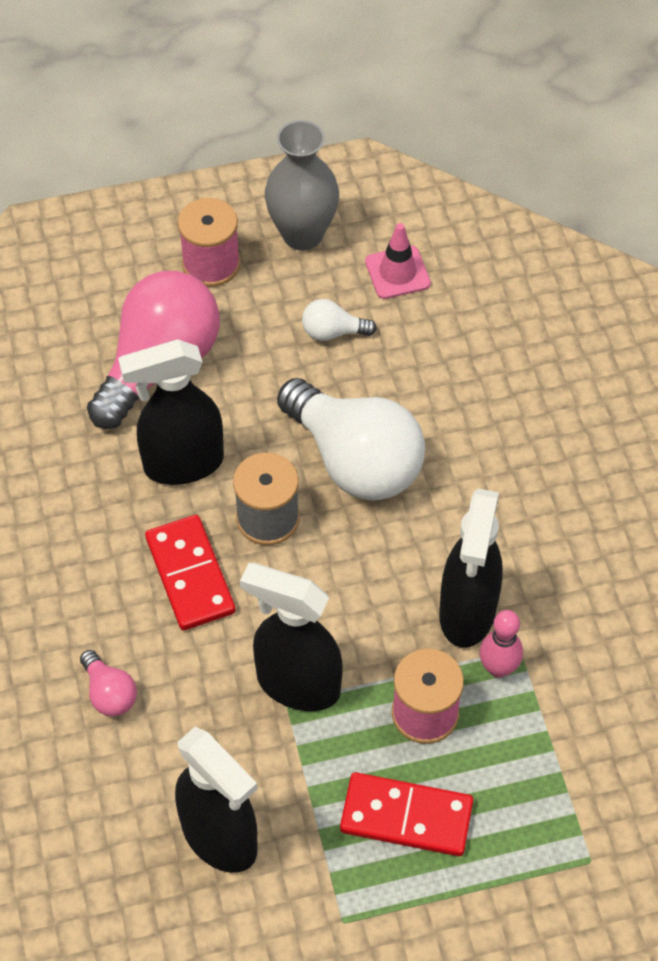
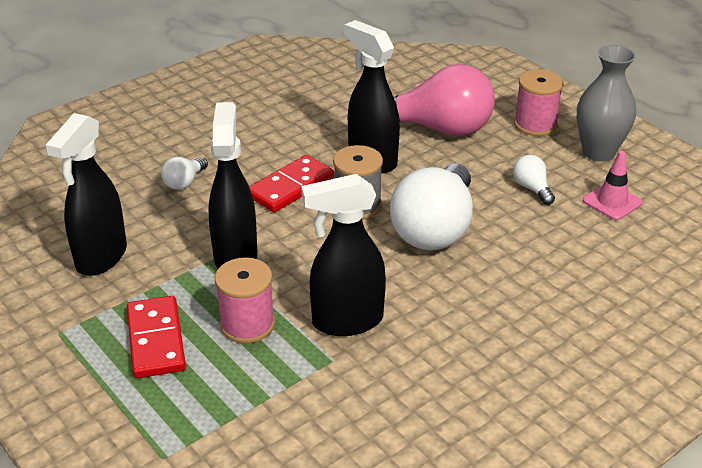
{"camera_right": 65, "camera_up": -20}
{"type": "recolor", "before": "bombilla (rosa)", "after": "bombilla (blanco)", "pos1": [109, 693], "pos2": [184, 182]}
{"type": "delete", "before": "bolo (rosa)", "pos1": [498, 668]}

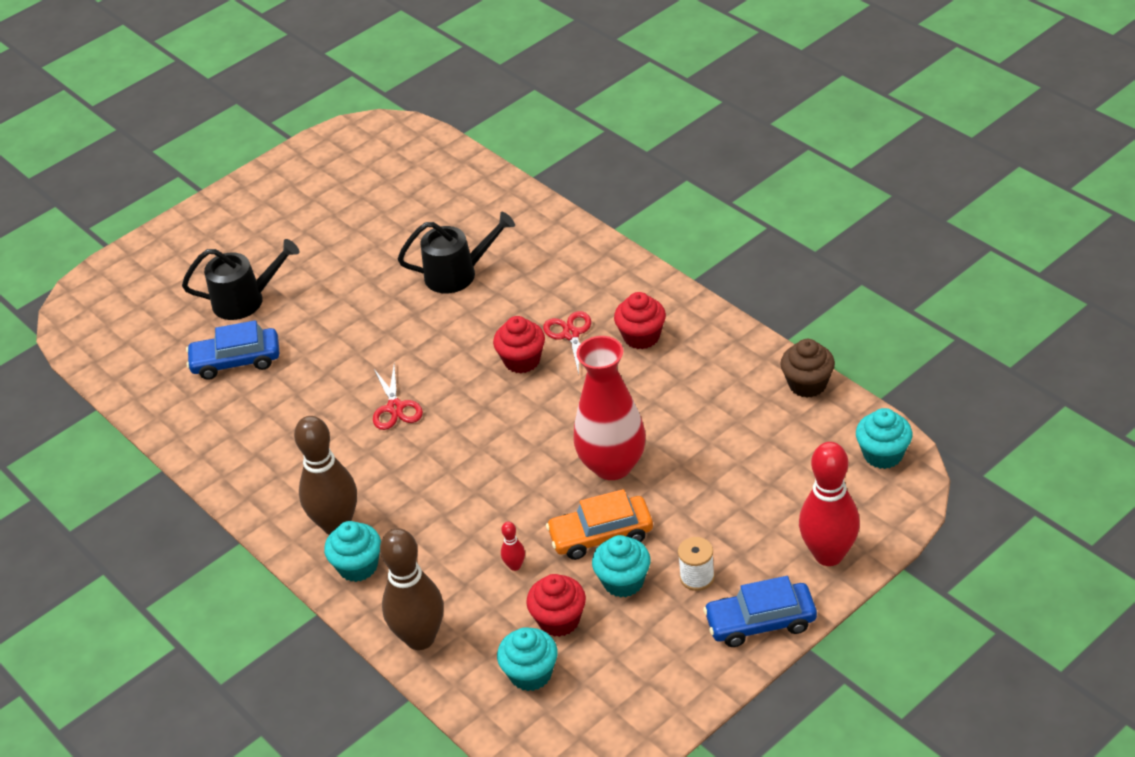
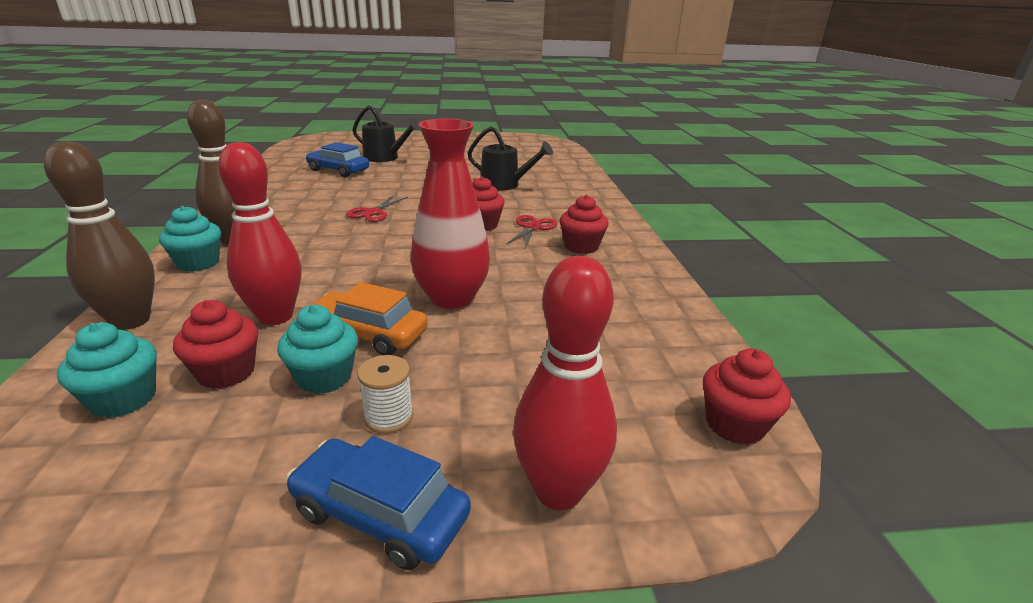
{"camera_right": 30, "camera_up": -15}
{"type": "resize", "before": "bolo (rojo)", "pos1": [515, 566], "pos2": [275, 317], "scale": 2.41}
{"type": "recolor", "before": "magdalena (turquesa)", "after": "magdalena (rojo)", "pos1": [883, 454], "pos2": [735, 424]}
{"type": "delete", "before": "magdalena (marrón)", "pos1": [807, 384]}

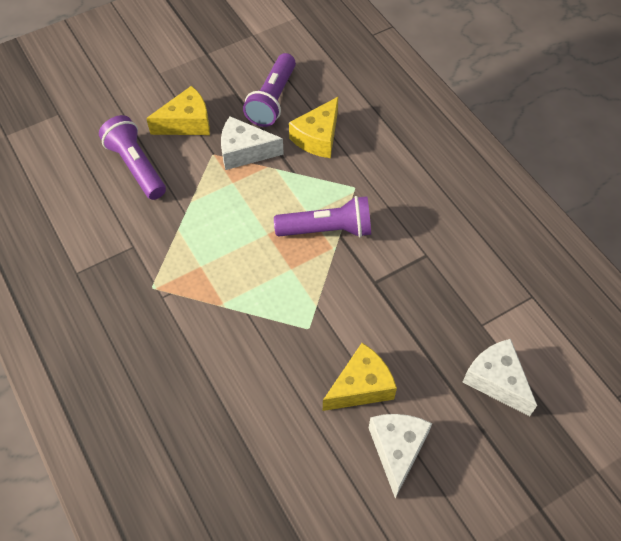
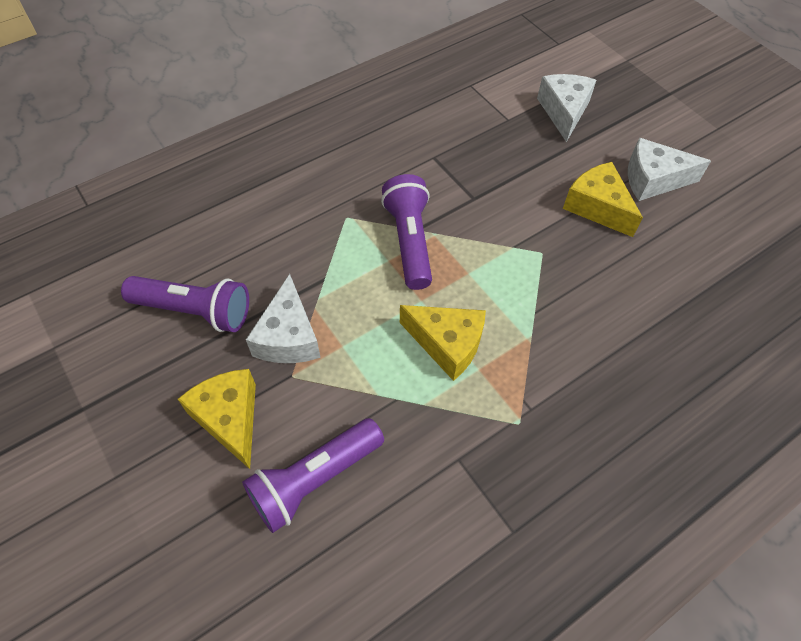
{"camera_right": -95, "camera_up": 0}
{"type": "move", "before": "queso (amarillo)", "pos1": [318, 137], "pos2": [447, 344]}
{"type": "rotate", "before": "queso (blanco)", "pos1": [497, 381], "pos2": [564, 112], "turn": 135}

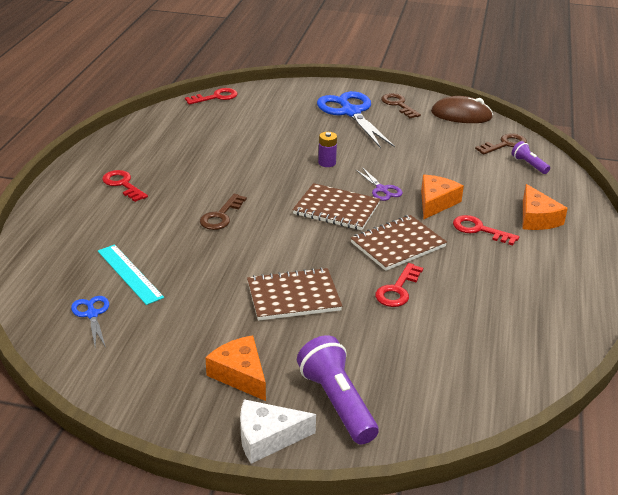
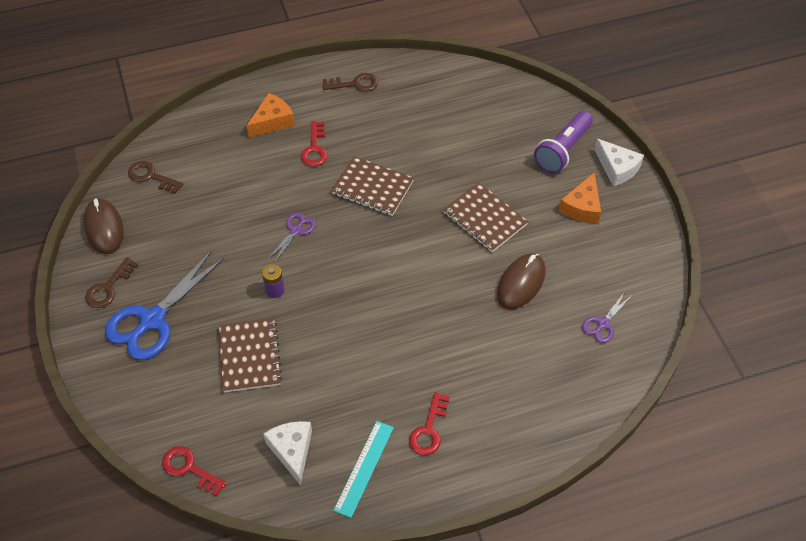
{"camera_right": -120, "camera_up": 20}
{"type": "move", "before": "cuaderno (marrón)", "pos1": [336, 209], "pos2": [250, 356]}
{"type": "insert", "after": "queso (blanco)", "pos2": [292, 451]}
{"type": "move", "before": "llave (marrón)", "pos1": [221, 216], "pos2": [355, 84]}
{"type": "move", "before": "regla (turquesa)", "pos1": [130, 274], "pos2": [364, 468]}
{"type": "insert", "after": "ratón (marrón)", "pos2": [521, 283]}
{"type": "recolor", "before": "tijeras (azul)", "after": "tijeras (morado)", "pos1": [92, 314], "pos2": [603, 324]}
{"type": "delete", "before": "llave (rojo)", "pos1": [397, 290]}
{"type": "delete", "before": "queso (naranja)", "pos1": [436, 203]}
{"type": "delete", "before": "lámpara de mano (morado)", "pos1": [529, 164]}

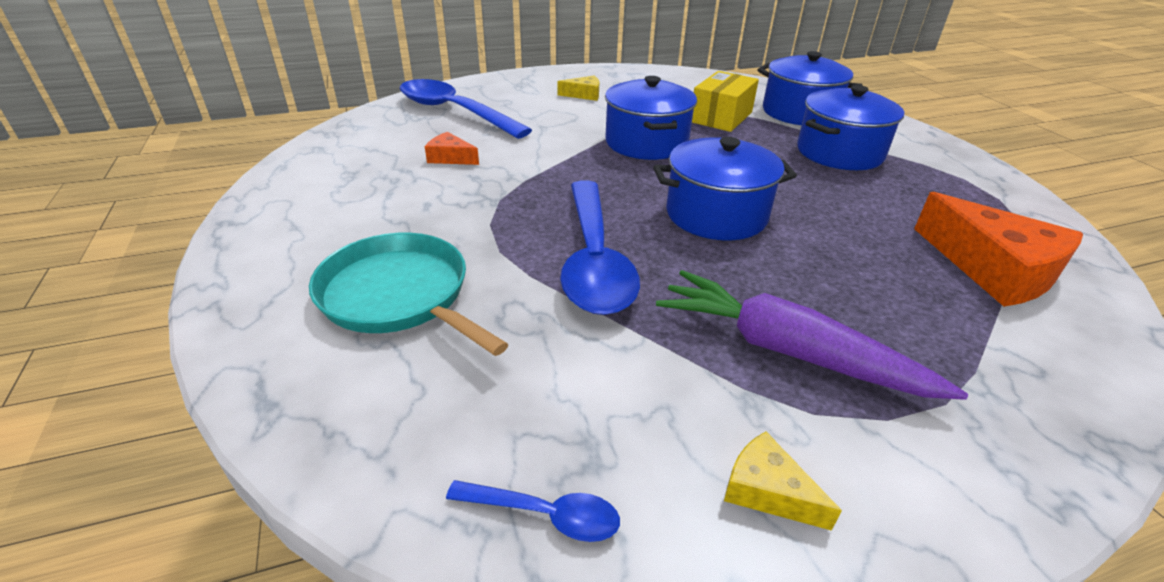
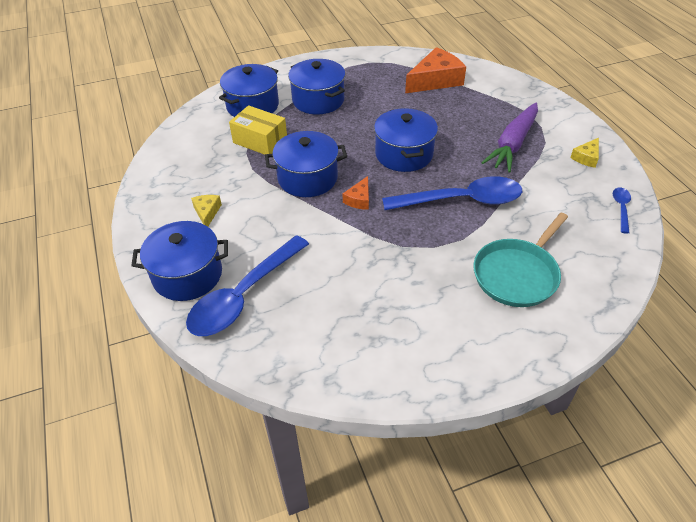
{"camera_right": -90, "camera_up": 10}
{"type": "insert", "after": "olla (azul)", "pos2": [187, 275]}
{"type": "move", "before": "queso (naranja)", "pos1": [450, 158], "pos2": [359, 199]}

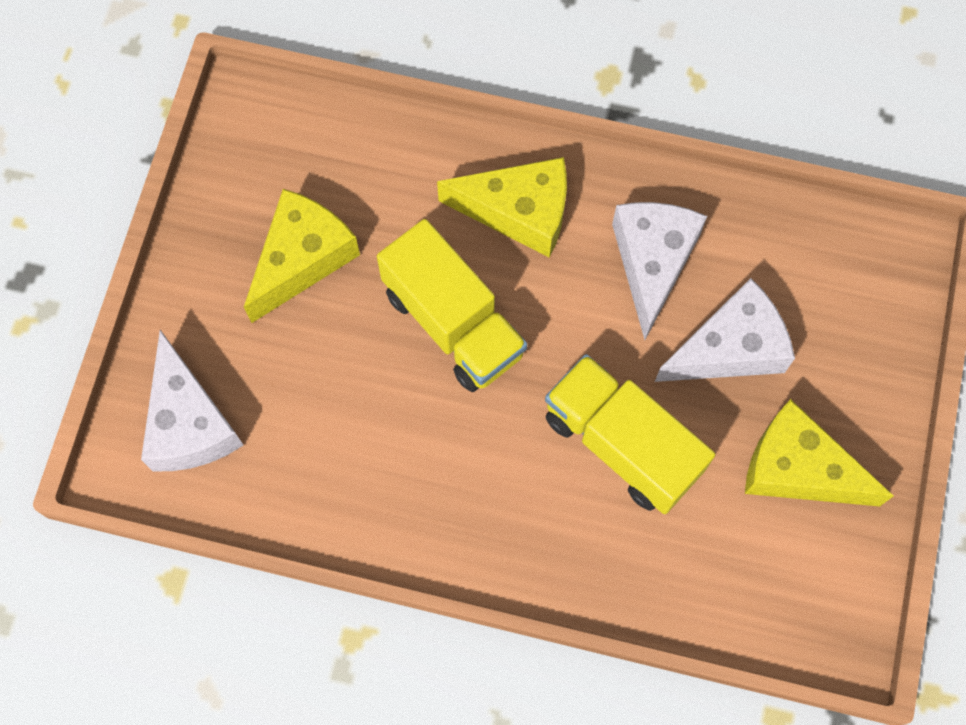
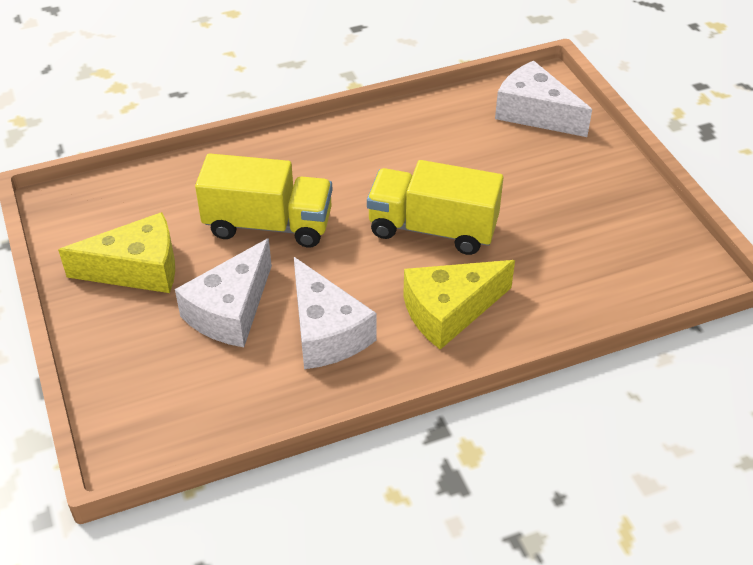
{"camera_right": 145, "camera_up": -25}
{"type": "delete", "before": "queso (amarillo)", "pos1": [302, 259]}

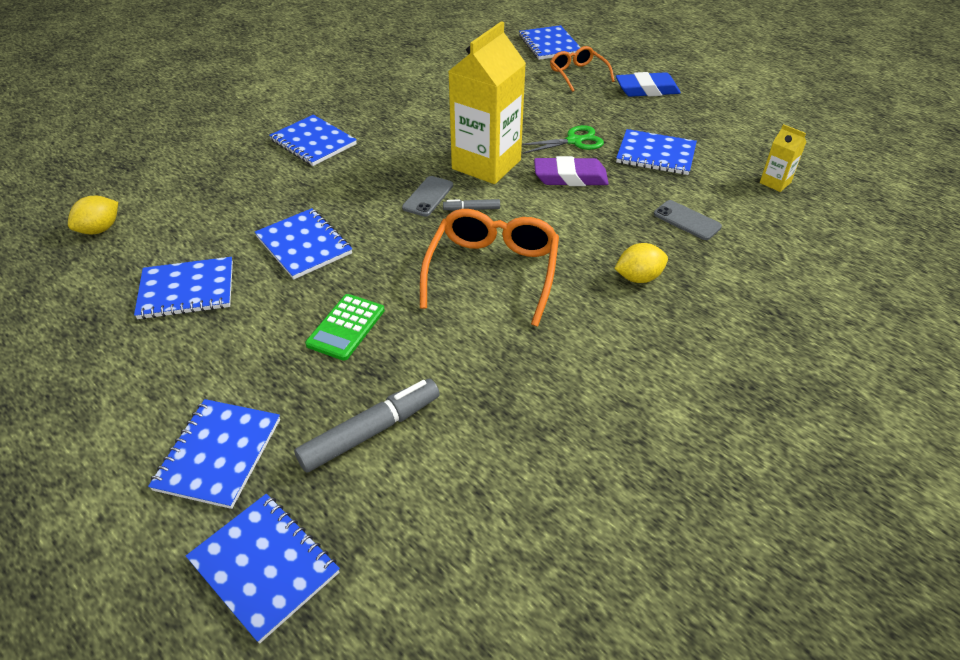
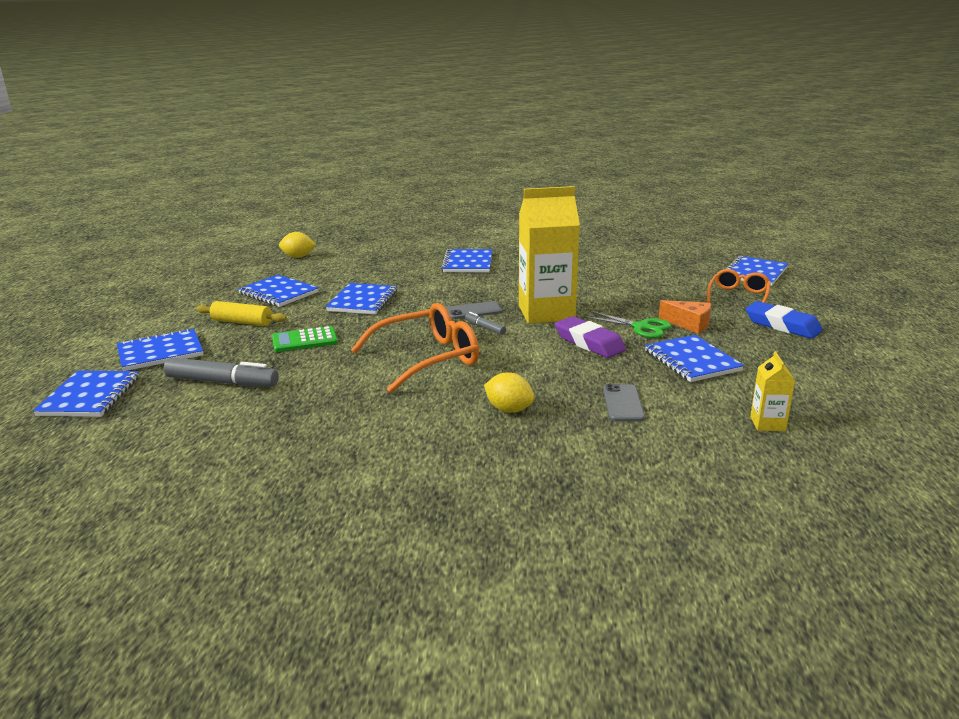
{"camera_right": 50, "camera_up": -20}
{"type": "insert", "after": "rodillo (amarillo)", "pos2": [242, 322]}
{"type": "insert", "after": "queso (naranja)", "pos2": [689, 324]}

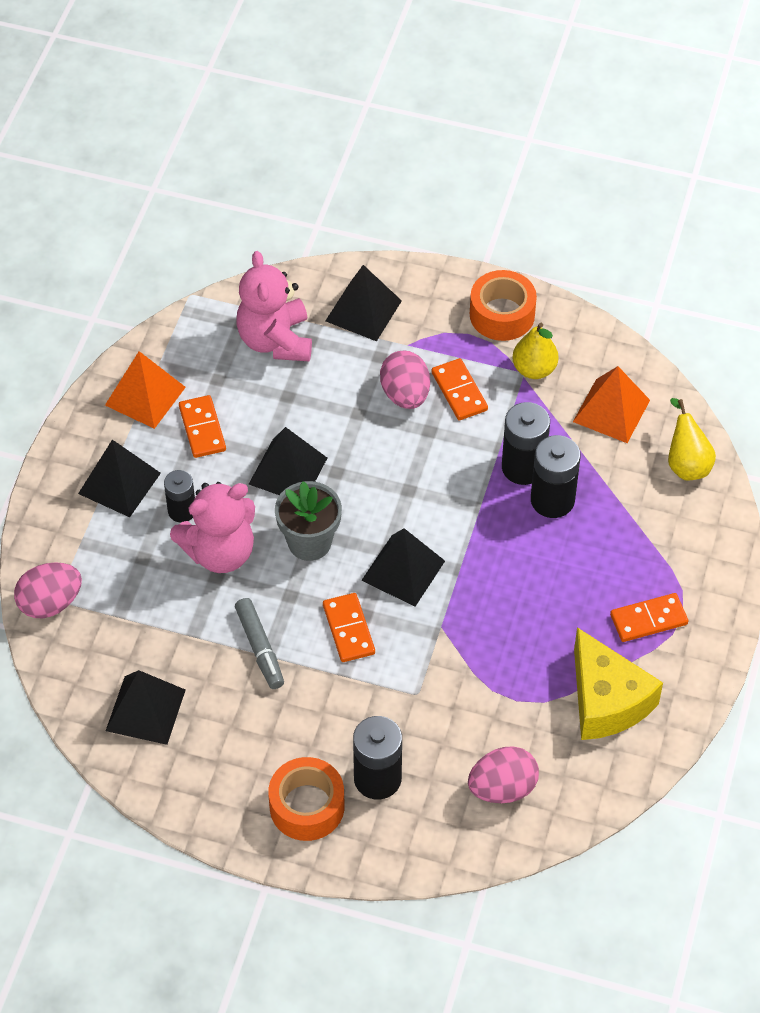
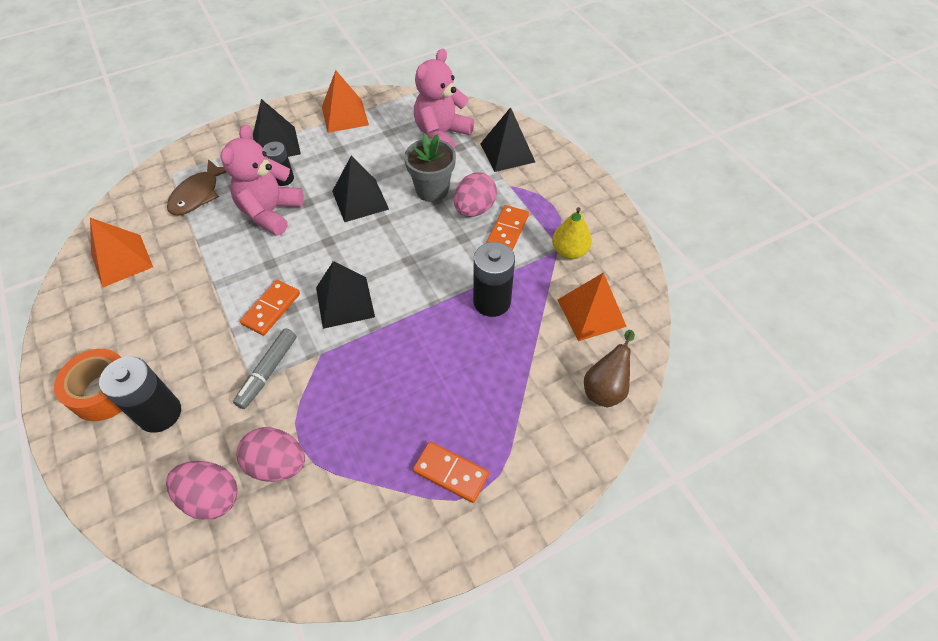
{"camera_right": 45, "camera_up": 0}
{"type": "recolor", "before": "pirámide (negro)", "after": "pirámide (naranja)", "pos1": [145, 710], "pos2": [122, 260]}
{"type": "insert", "after": "pez (marrón)", "pos2": [198, 194]}
{"type": "rotate", "before": "osito (rosa)", "pos1": [220, 552], "pos2": [270, 212], "turn": 90}
{"type": "move", "before": "rotulador (gris)", "pos1": [260, 648], "pos2": [268, 372]}
{"type": "move", "before": "huevo (rosa)", "pos1": [50, 603], "pos2": [277, 464]}
{"type": "move", "before": "maceta (gris)", "pos1": [309, 542], "pos2": [432, 190]}
{"type": "recolor", "before": "pera (amarillo)", "after": "pera (marrón)", "pos1": [686, 463], "pos2": [605, 388]}
{"type": "delete", "before": "ficha de dominó (naranja)", "pos1": [202, 428]}
{"type": "delete", "before": "cinta adhesiva (naranja)", "pos1": [502, 314]}
{"type": "delete", "before": "pila (negro)", "pos1": [552, 500]}
{"type": "delete", "before": "queso (amarillo)", "pos1": [606, 700]}

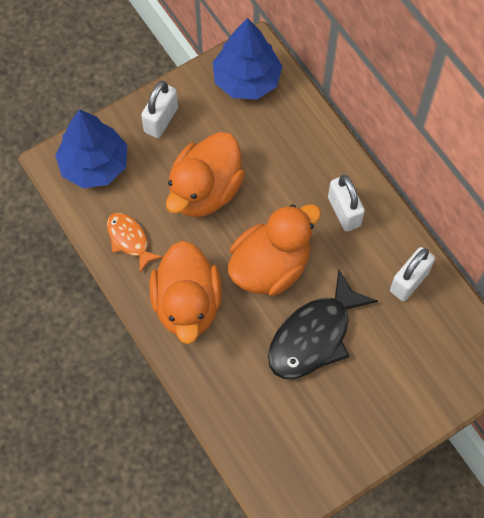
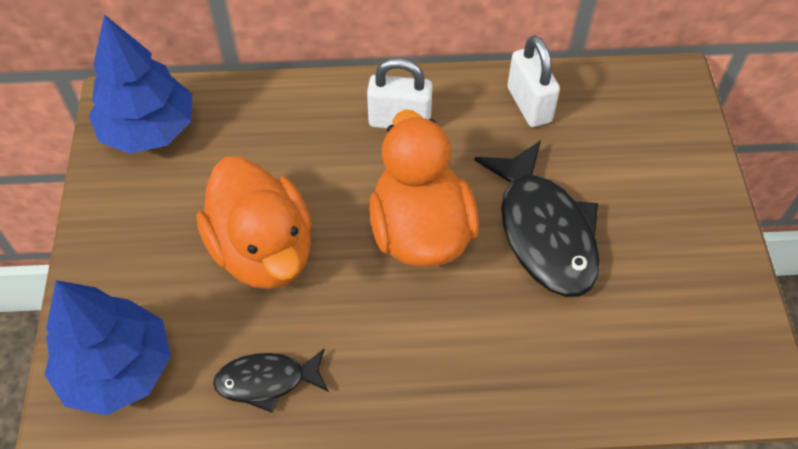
{"camera_right": -60, "camera_up": -10}
{"type": "recolor", "before": "pez (naranja)", "after": "pez (negro)", "pos1": [129, 240], "pos2": [266, 381]}
{"type": "delete", "before": "candado (blanco)", "pos1": [161, 120]}
{"type": "delete", "before": "pato (naranja)", "pos1": [187, 304]}

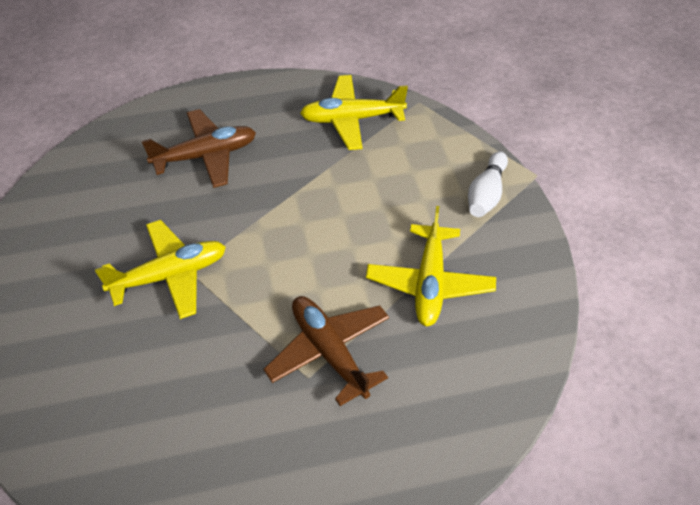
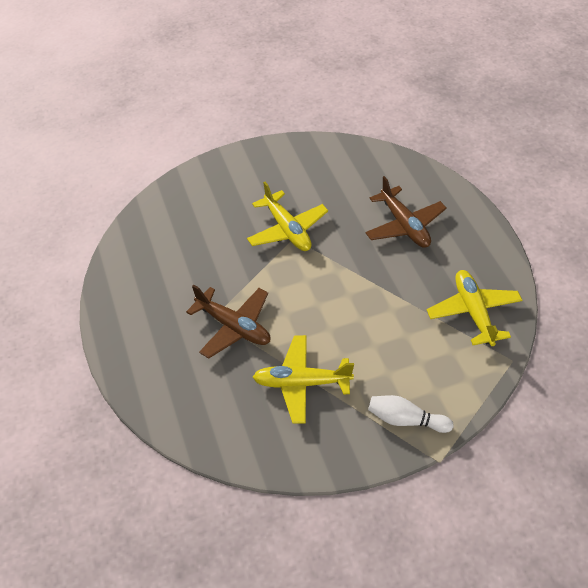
{"camera_right": 85, "camera_up": 0}
{"type": "rotate", "before": "avión (marrón)", "pos1": [329, 352], "pos2": [234, 327], "turn": 75}

